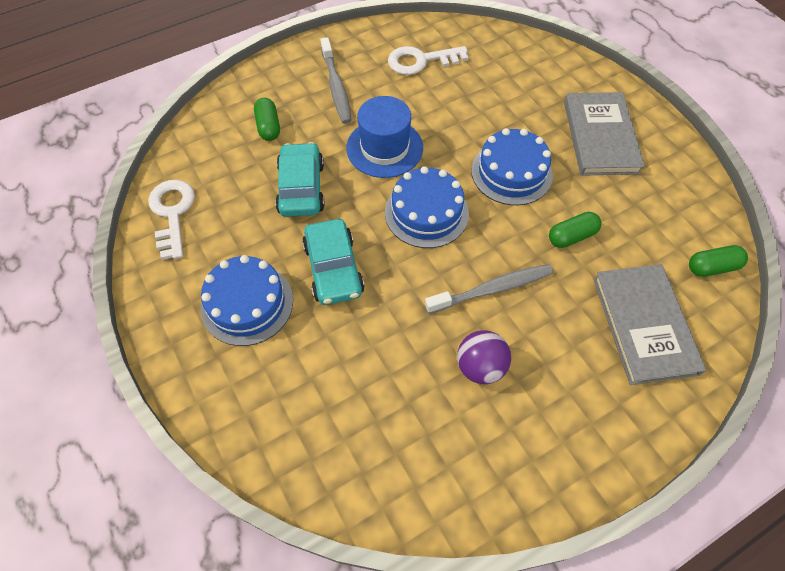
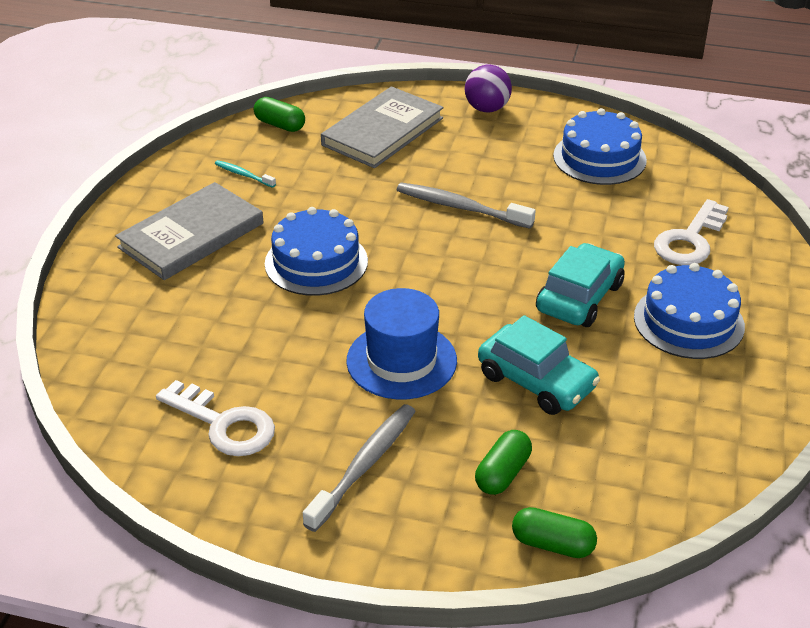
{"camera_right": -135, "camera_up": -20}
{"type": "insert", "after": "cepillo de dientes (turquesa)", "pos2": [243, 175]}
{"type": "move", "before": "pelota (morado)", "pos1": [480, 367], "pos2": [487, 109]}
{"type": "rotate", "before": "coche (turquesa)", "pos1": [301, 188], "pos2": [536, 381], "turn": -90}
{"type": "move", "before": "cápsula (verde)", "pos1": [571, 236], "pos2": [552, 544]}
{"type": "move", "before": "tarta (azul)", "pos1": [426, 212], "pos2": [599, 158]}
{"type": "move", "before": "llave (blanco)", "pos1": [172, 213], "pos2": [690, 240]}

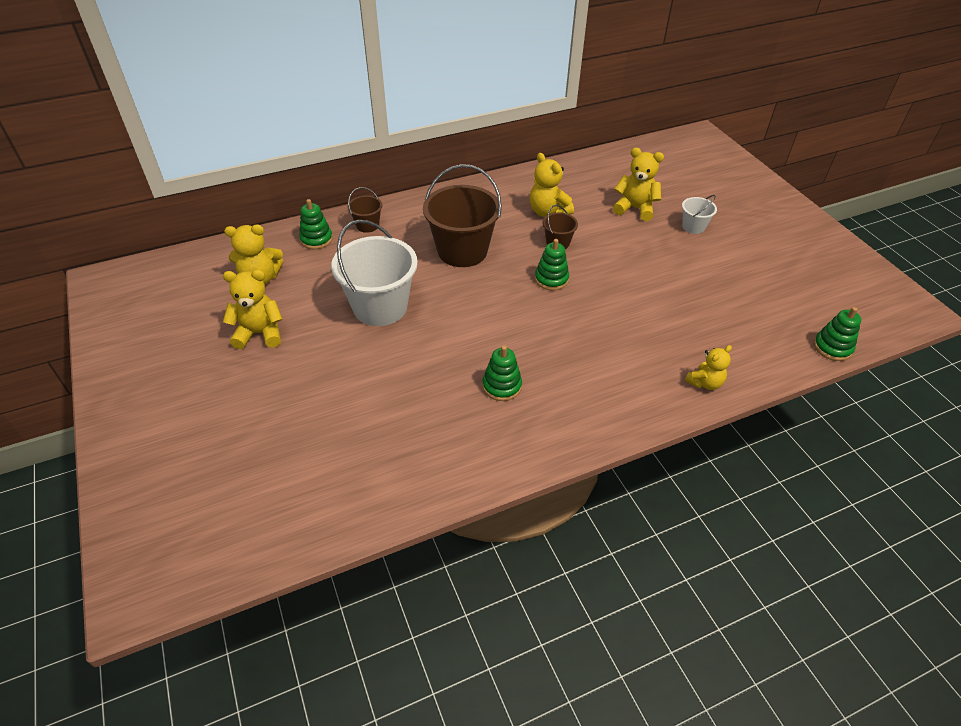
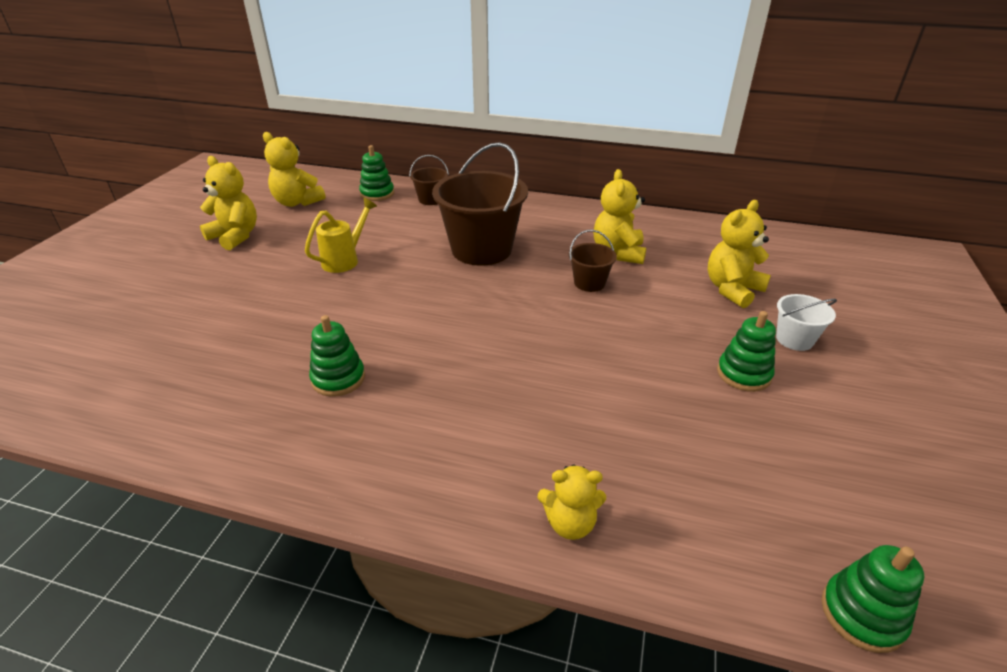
{"camera_right": 40, "camera_up": -10}
{"type": "replace", "before": "balde (blanco)", "after": "regadera (amarillo)", "pos1": [380, 307], "pos2": [345, 260]}
{"type": "rotate", "before": "osito (amarillo)", "pos1": [635, 208], "pos2": [732, 290], "turn": -105}
{"type": "move", "before": "juguete apilable (verde)", "pos1": [551, 279], "pos2": [743, 374]}

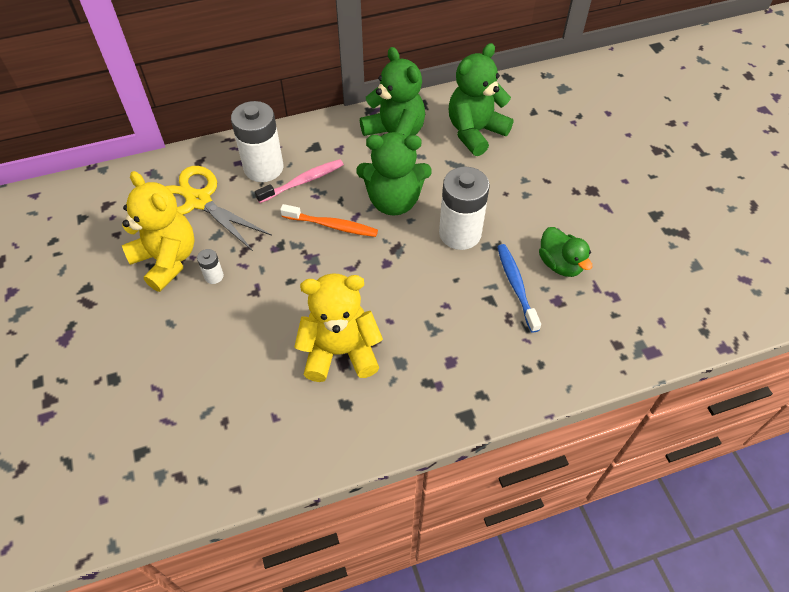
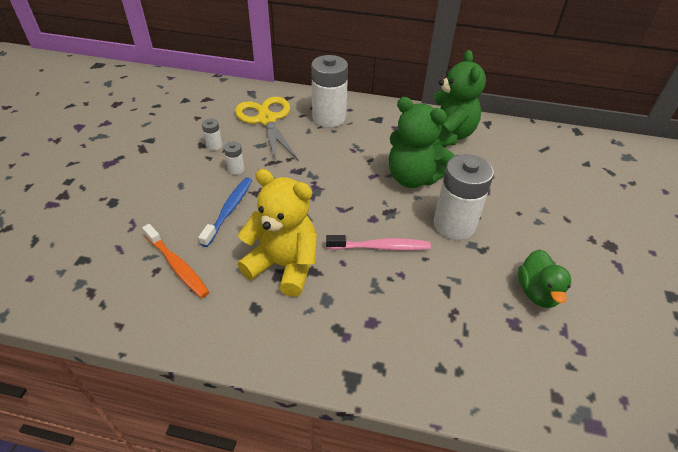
{"camera_right": 30, "camera_up": -10}
{"type": "move", "before": "cepillo de dientes (naranja)", "pos1": [332, 225], "pos2": [177, 265]}
{"type": "move", "before": "cepillo de dientes (azul)", "pos1": [516, 286], "pos2": [229, 210]}
{"type": "replace", "before": "osito (amarillo)", "after": "pila (blanco)", "pos1": [167, 260], "pos2": [214, 146]}
{"type": "move", "before": "cepillo de dientes (rosa)", "pos1": [303, 182], "pos2": [380, 247]}
{"type": "delete", "before": "osito (verde)", "pos1": [475, 132]}

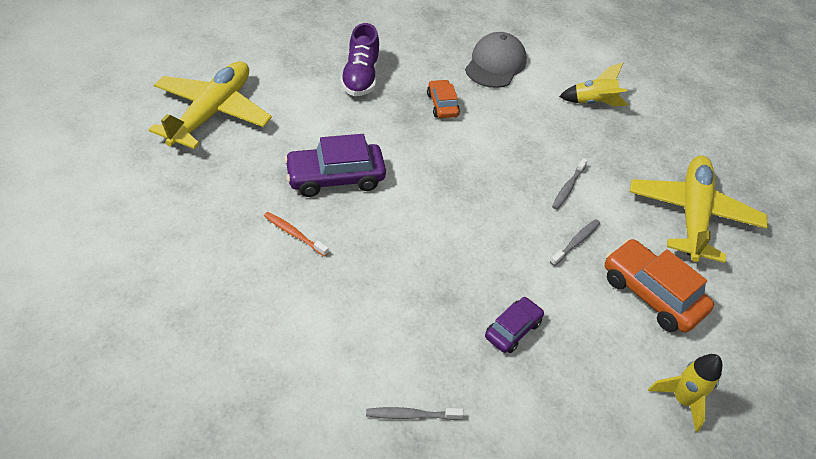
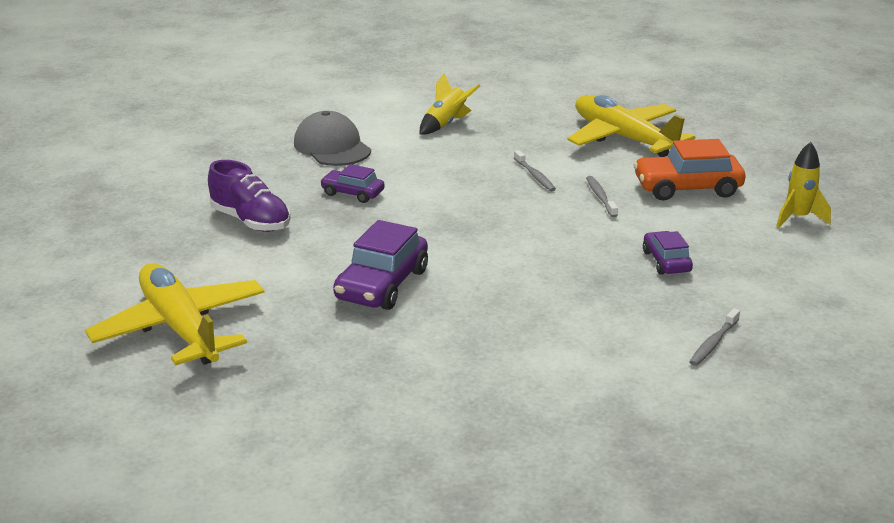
{"camera_right": -50, "camera_up": -20}
{"type": "recolor", "before": "coche (naranja)", "after": "coche (morado)", "pos1": [442, 105], "pos2": [352, 193]}
{"type": "delete", "before": "cepillo de dientes (naranja)", "pos1": [294, 234]}

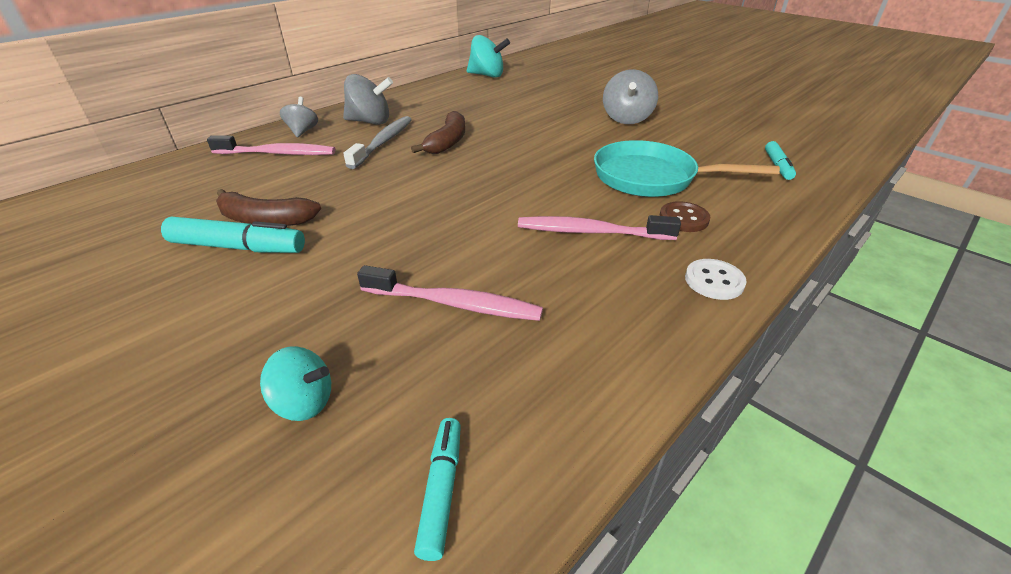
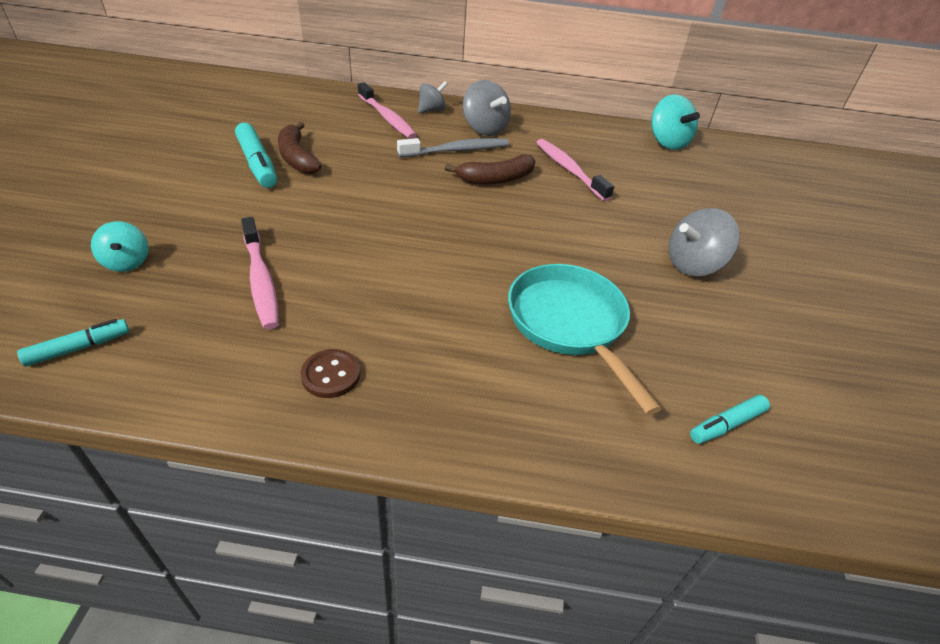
{"camera_right": 50, "camera_up": 5}
{"type": "move", "before": "botón (marrón)", "pos1": [683, 219], "pos2": [331, 375]}
{"type": "move", "before": "cepillo de dientes (rosa)", "pos1": [591, 232], "pos2": [569, 170]}
{"type": "delete", "before": "botón (blanco)", "pos1": [714, 281]}

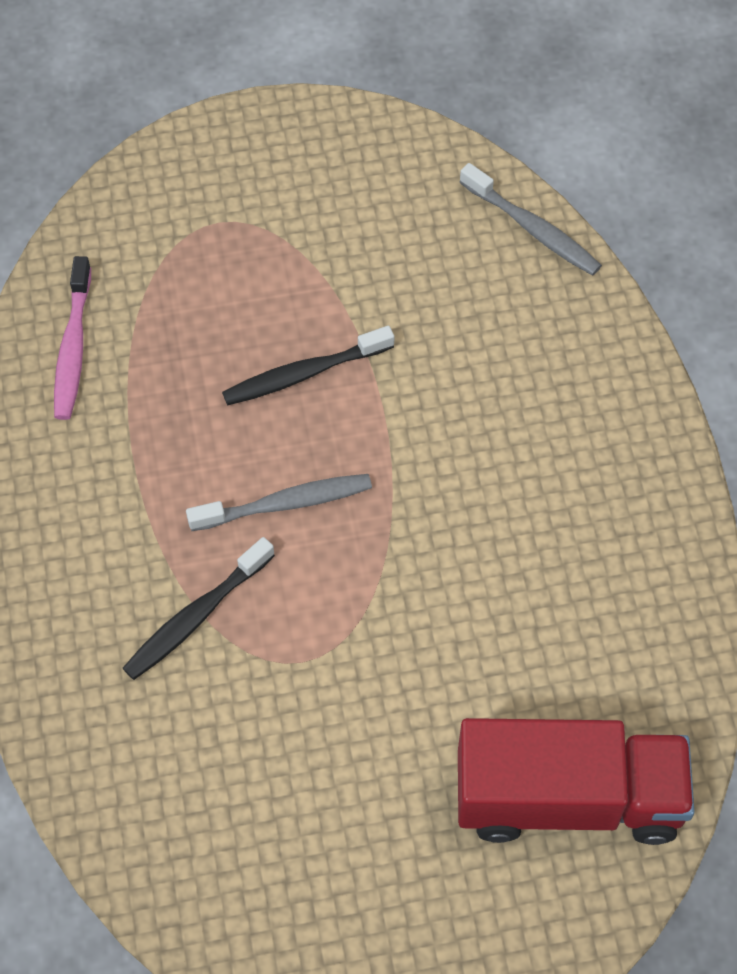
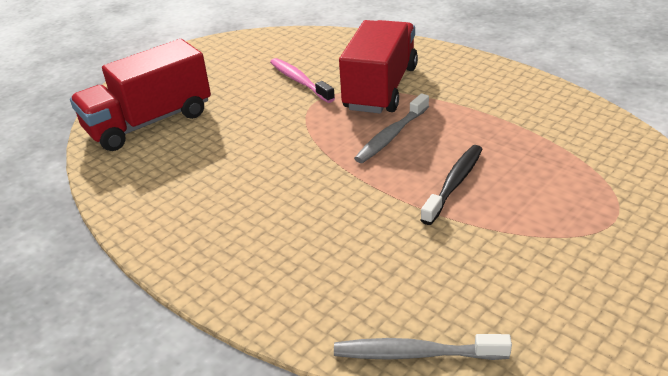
{"camera_right": 145, "camera_up": -25}
{"type": "move", "before": "cepillo de dientes (rosa)", "pos1": [73, 348], "pos2": [299, 81]}
{"type": "replace", "before": "cepillo de dientes (negro)", "after": "camión (rojo)", "pos1": [196, 617], "pos2": [381, 88]}

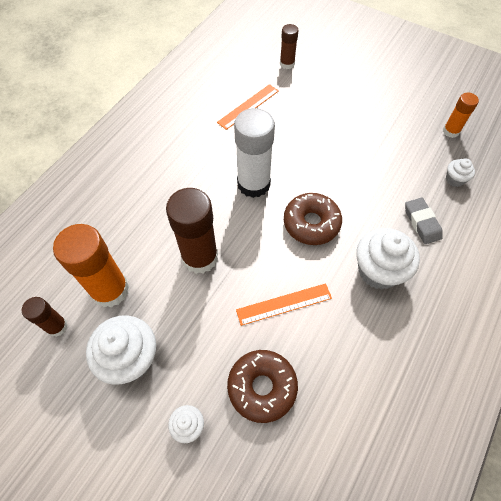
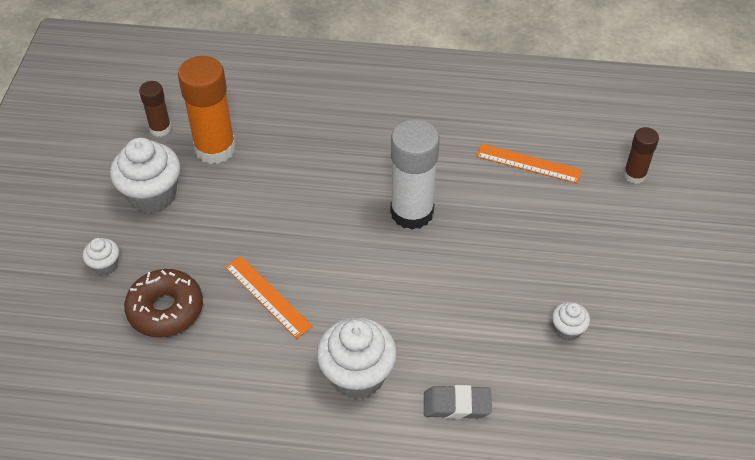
{"camera_right": 65, "camera_up": -10}
{"type": "rotate", "before": "goma de borrar (gris)", "pos1": [421, 223], "pos2": [457, 405], "turn": 45}
{"type": "move", "before": "magdalena (blanco)", "pos1": [454, 179], "pos2": [567, 330]}
{"type": "delete", "before": "barra de pegamento (marrón)", "pos1": [200, 257]}
{"type": "delete", "before": "rosquilla (marrón)", "pos1": [311, 223]}
{"type": "delete", "before": "barra de pegamento (naranja)", "pos1": [451, 131]}

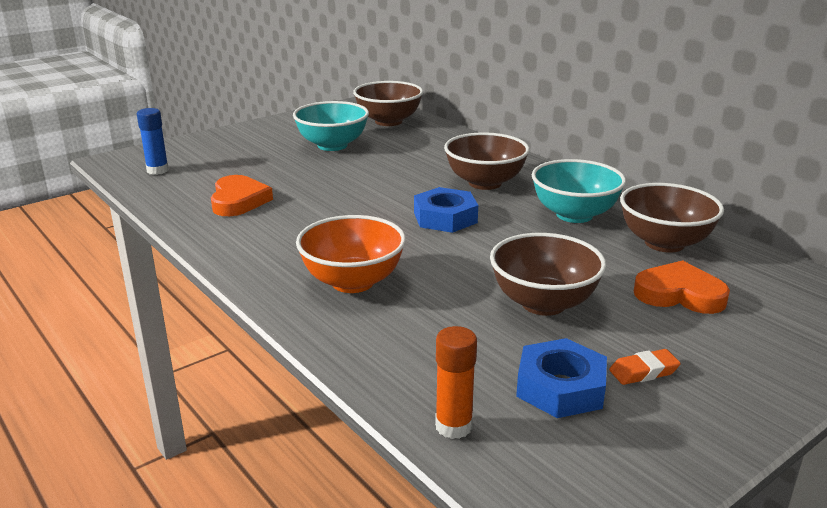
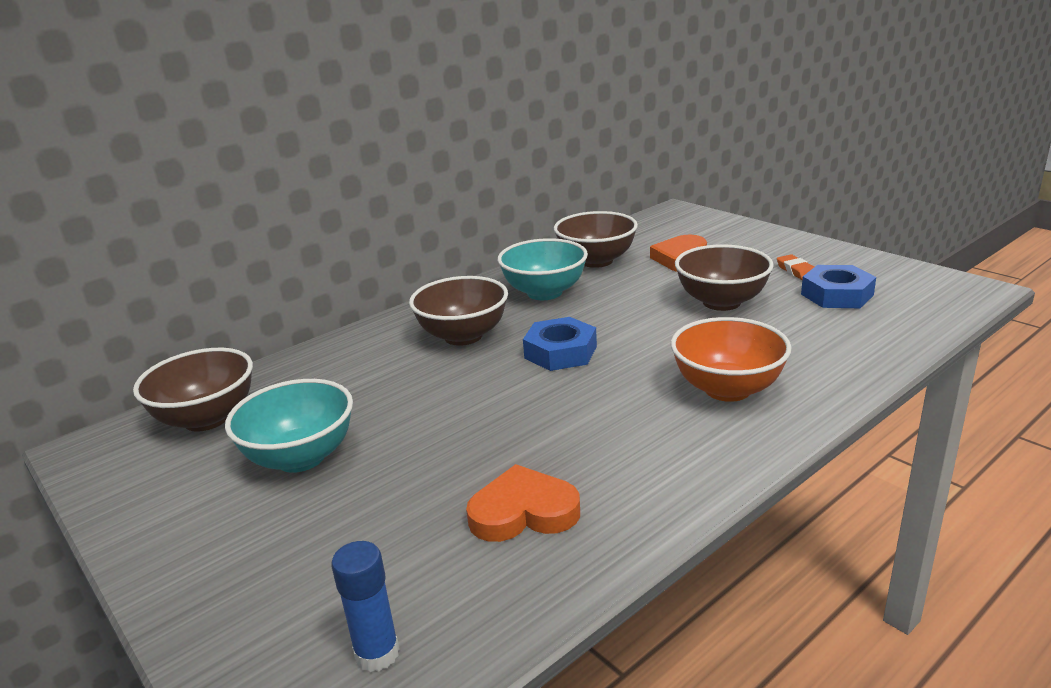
{"camera_right": -90, "camera_up": 0}
{"type": "delete", "before": "barra de pegamento (naranja)", "pos1": [453, 426]}

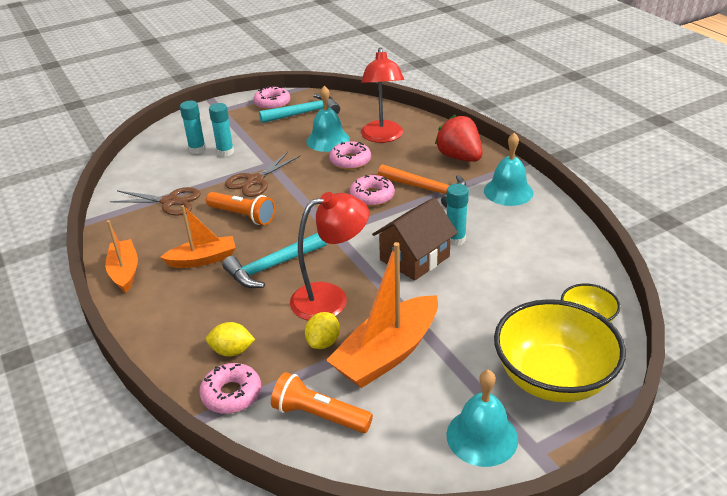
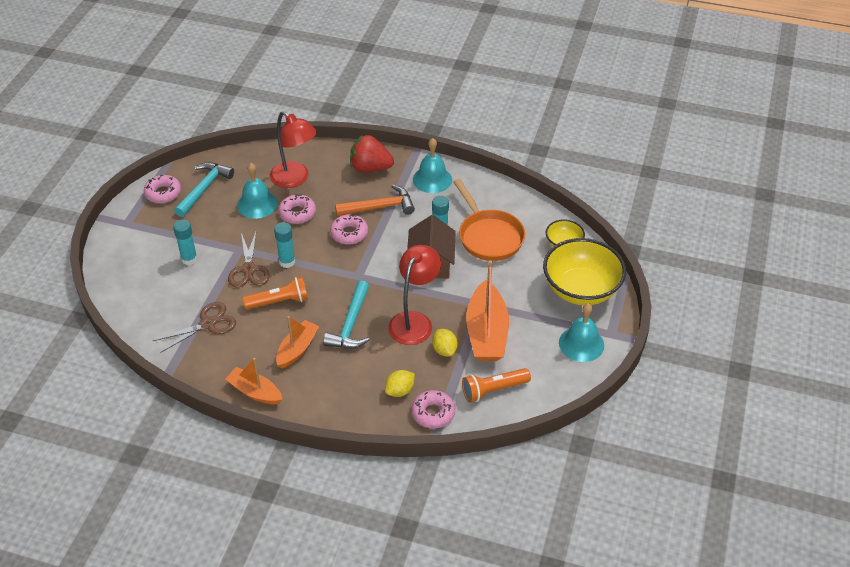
{"camera_right": -45, "camera_up": 10}
{"type": "move", "before": "barra de pegamento (turquesa)", "pos1": [197, 149], "pos2": [287, 262]}
{"type": "insert", "after": "sartén (naranja)", "pos2": [489, 236]}

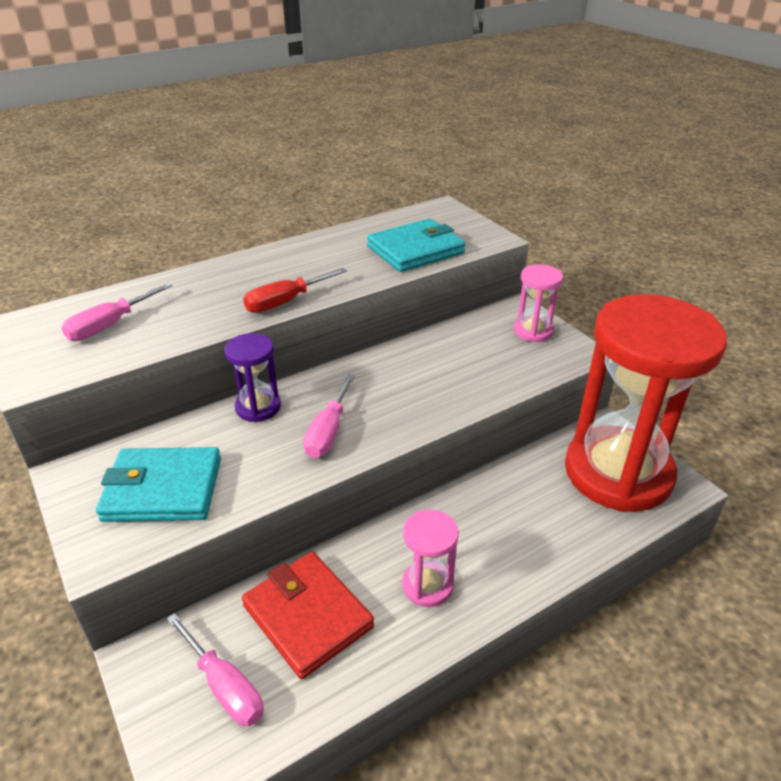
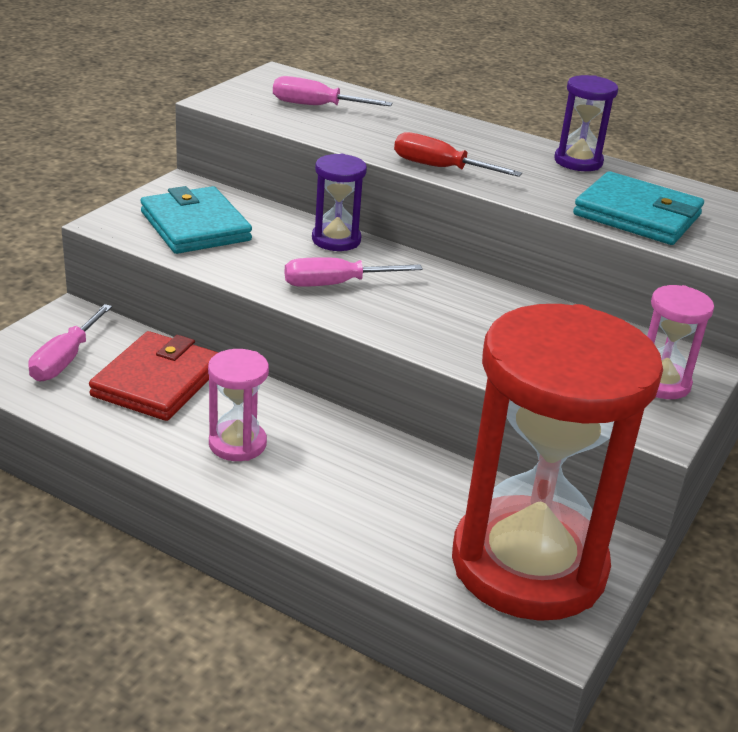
{"camera_right": 60, "camera_up": -5}
{"type": "insert", "after": "reloj de arena (morado)", "pos2": [578, 161]}

